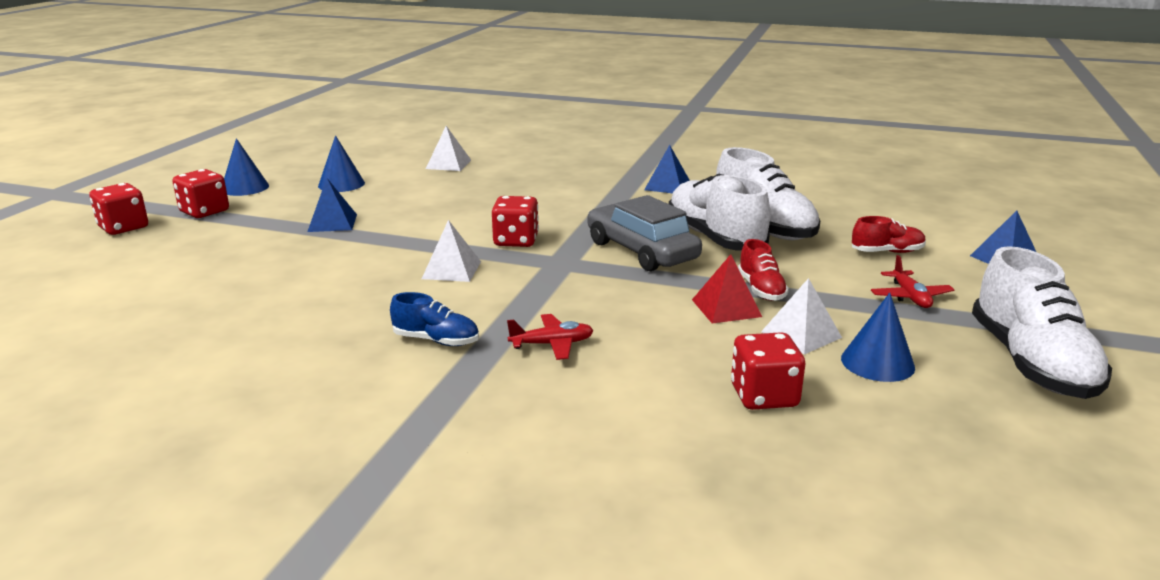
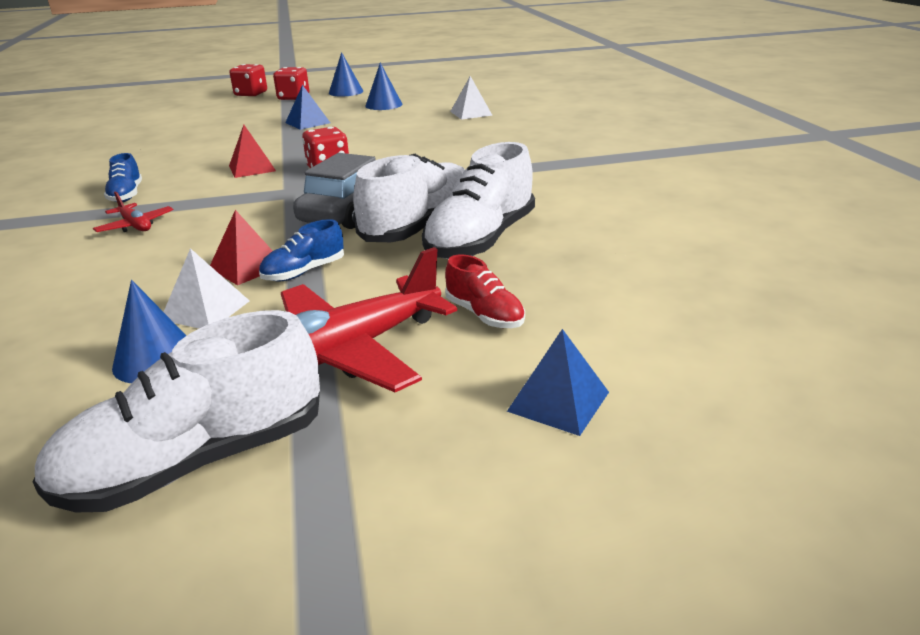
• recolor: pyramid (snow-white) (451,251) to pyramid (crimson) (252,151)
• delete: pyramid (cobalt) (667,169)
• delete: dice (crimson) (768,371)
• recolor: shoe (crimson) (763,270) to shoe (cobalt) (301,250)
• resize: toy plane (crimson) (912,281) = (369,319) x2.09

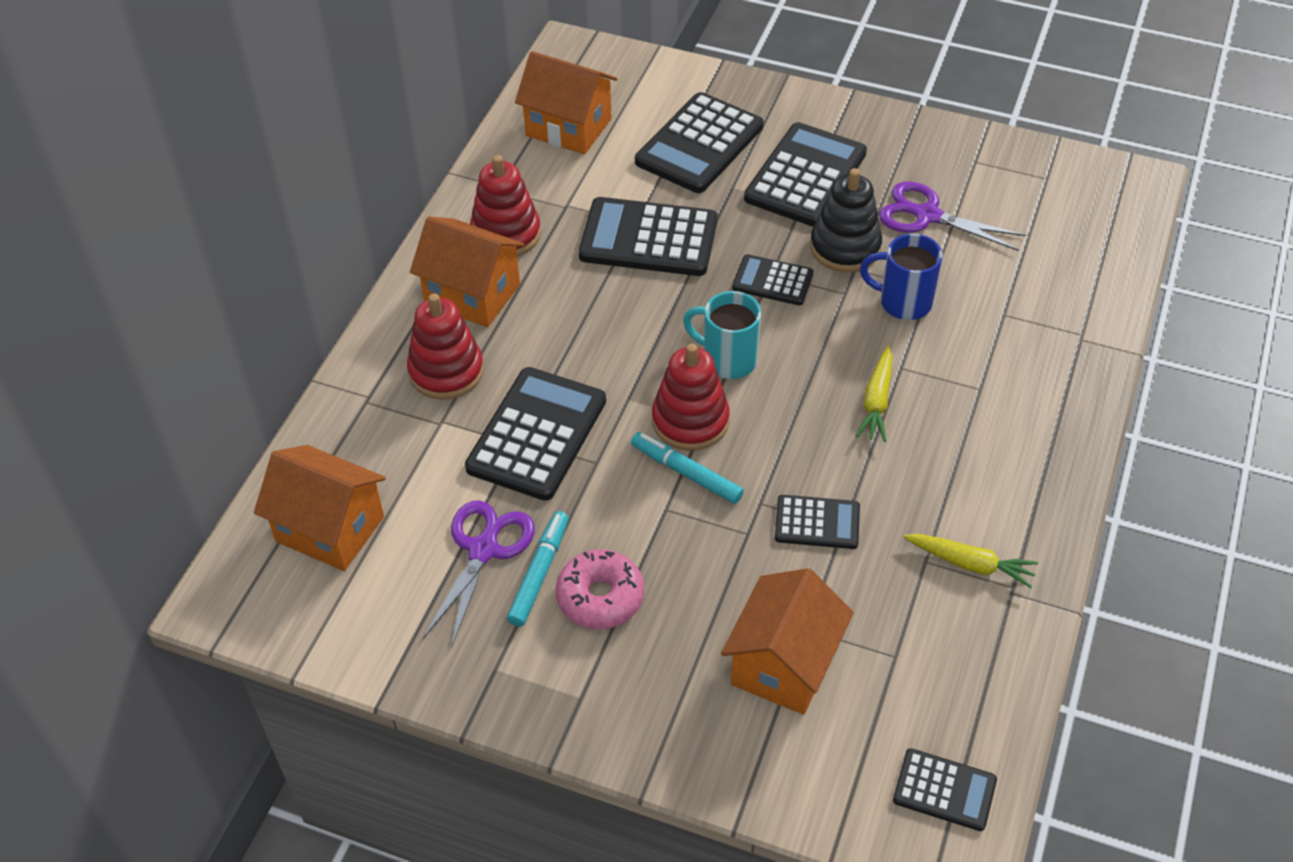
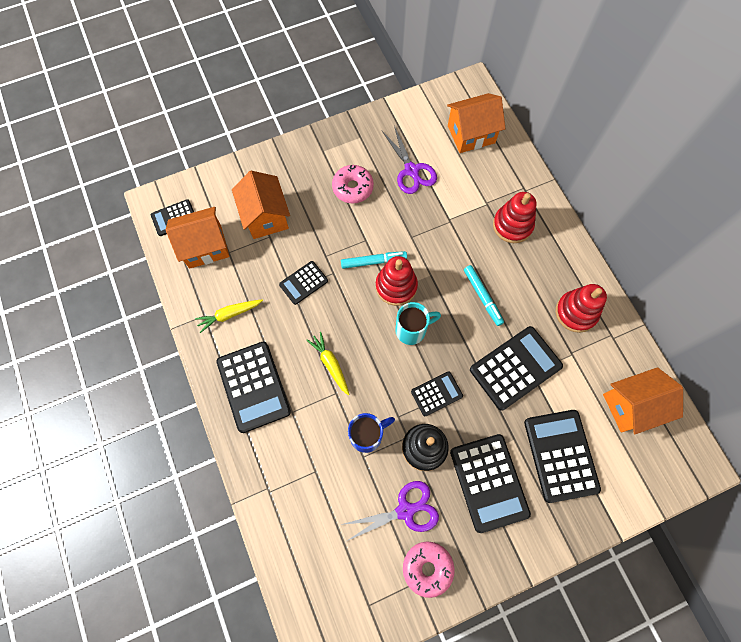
• move: cottage (orange-coloured) (467,271) to (197,238)
• move: pocket calculator (black) (535,434) to (253,387)
• move: marker (aqua) (538,569) to (484,295)
• insert: glazed donut (rosy) (429,570)

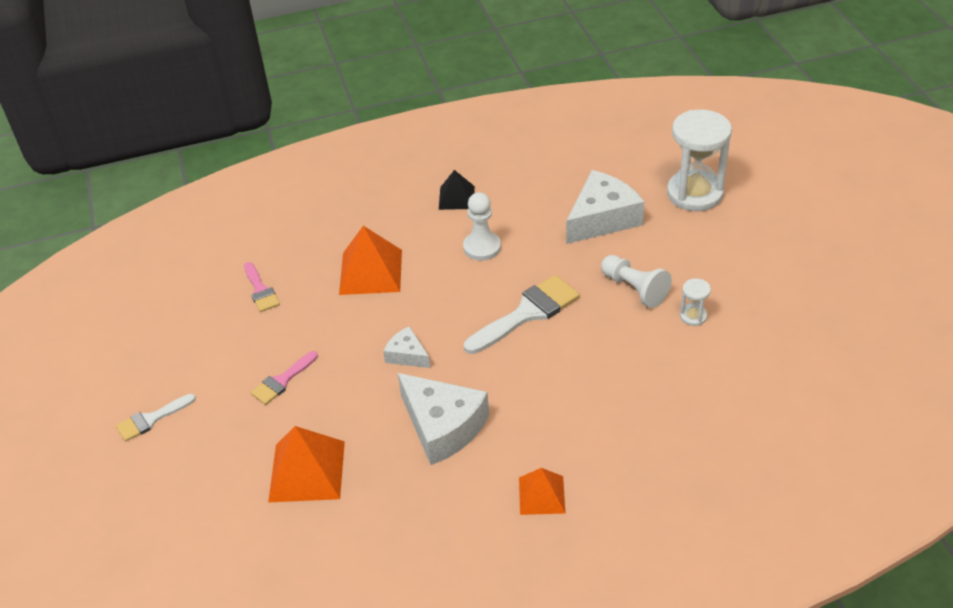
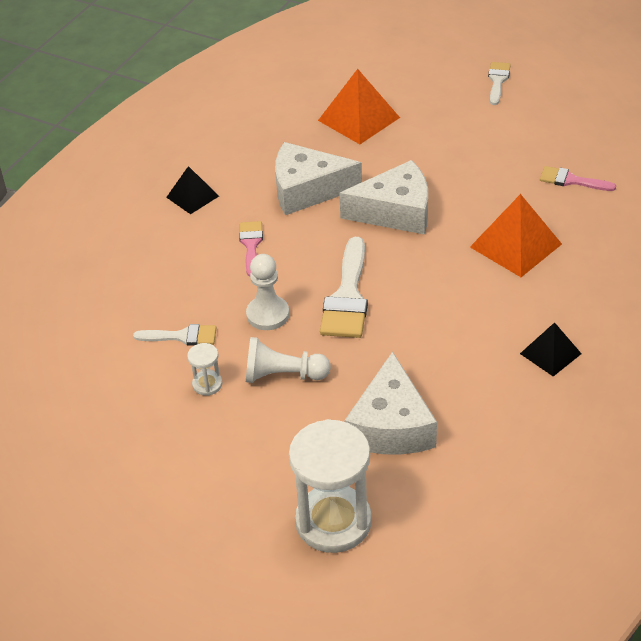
• move: brush (rosy) (284,378) to (251,249)
• resize: cheese (snow-white) (406,347) = (383,197) x1.93
• move: game pawn (snow-white) (482,226) to (268,292)
• recolor: pyramid (orange-coloured) (542,491) to pyramid (black) (192,190)
• insert: brush (snow-white) (174,335)

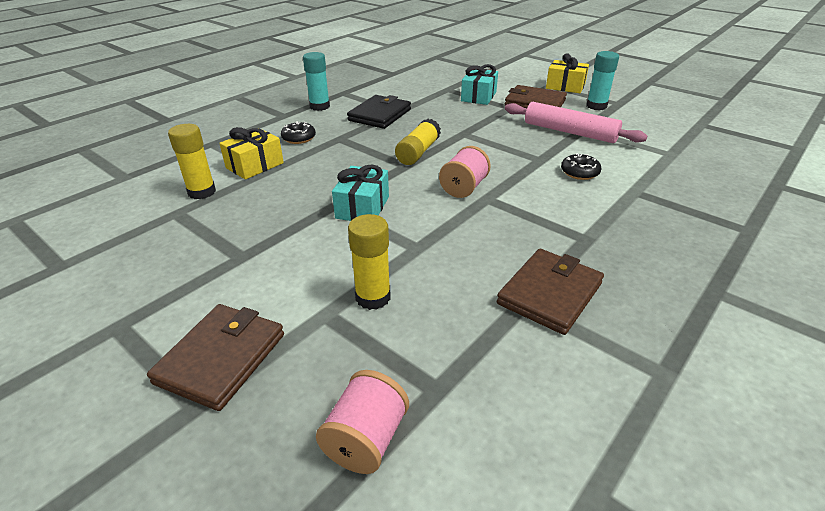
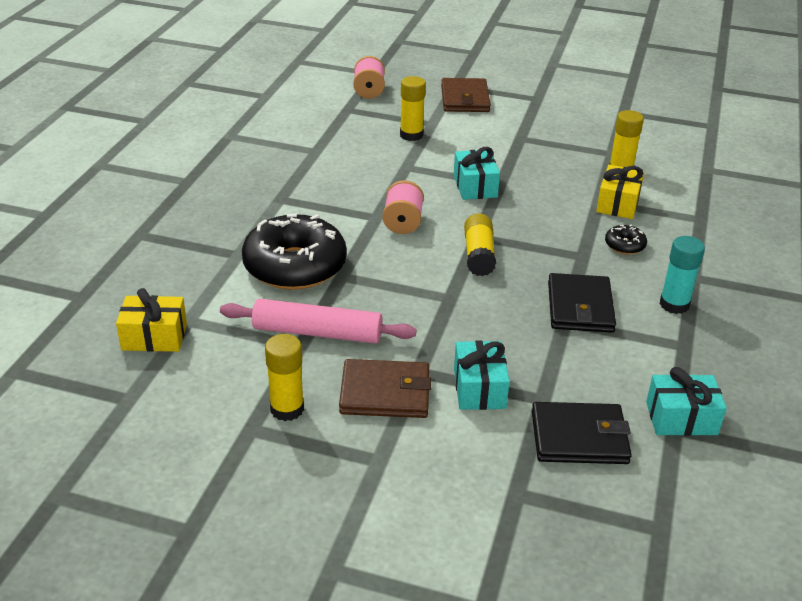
• delete: billfold (russet) (550,292)
• move: gift (yellow) (567,73) to (151,320)
• resize: glazed donut (black) (581,166) = (294,252) x2.41
• recolor: glue (aqua) (602,80) to glue (yellow) (284,377)
• insert: billfold (black) (582,433)
• insert: gift (aqua) (686,401)

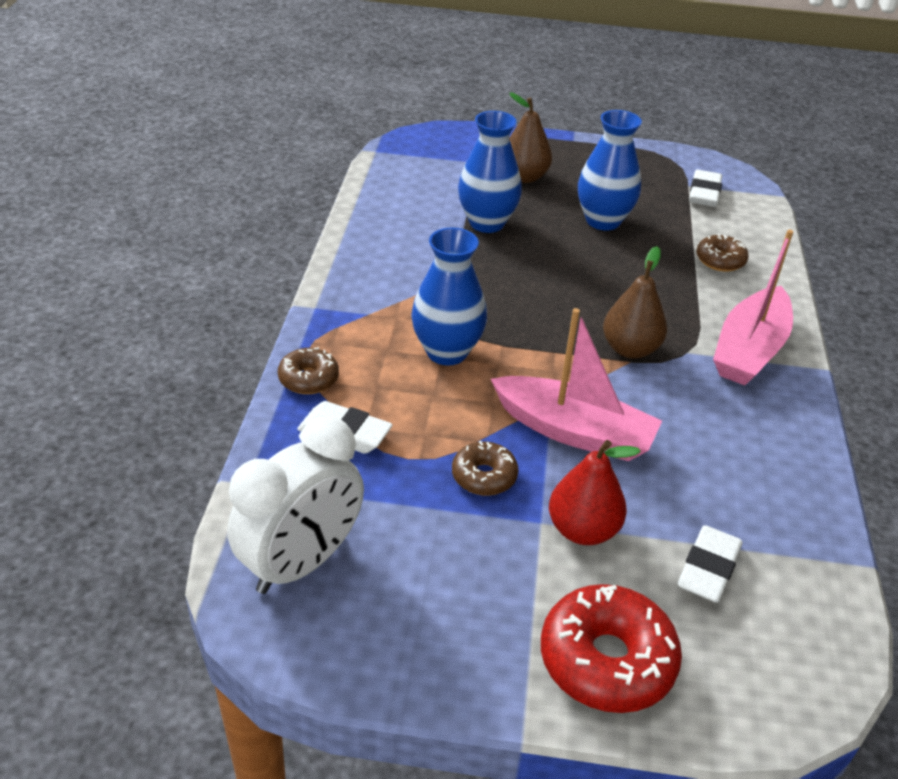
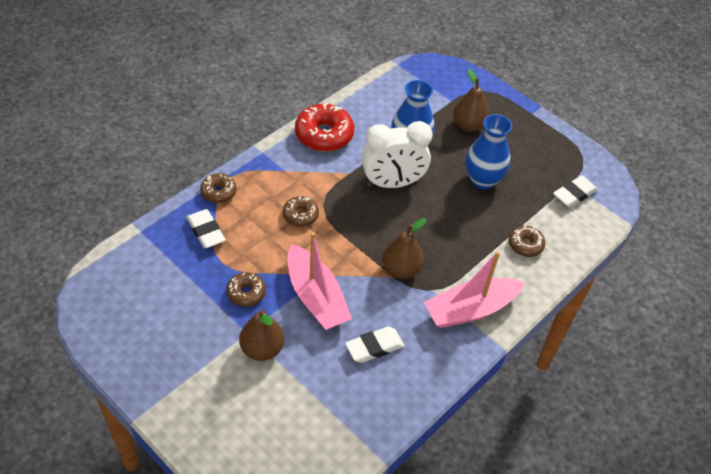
• move: clock (snow-white) (295,505) to (397,154)
• replace: flower vase (cobalt) (449,296) to glazed donut (russet) (301,211)
• move: glazed donut (crimson) (611,648) to (324,127)
• recolor: pear fruit (crimson) (595,492) to pear fruit (russet) (261,335)
• move: pencil eraser (snow-white) (710,564) to (374,345)

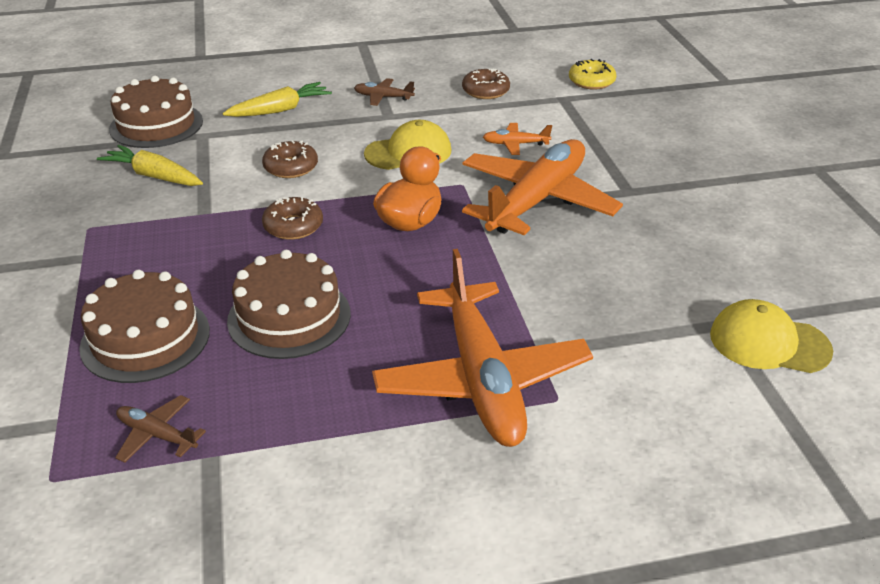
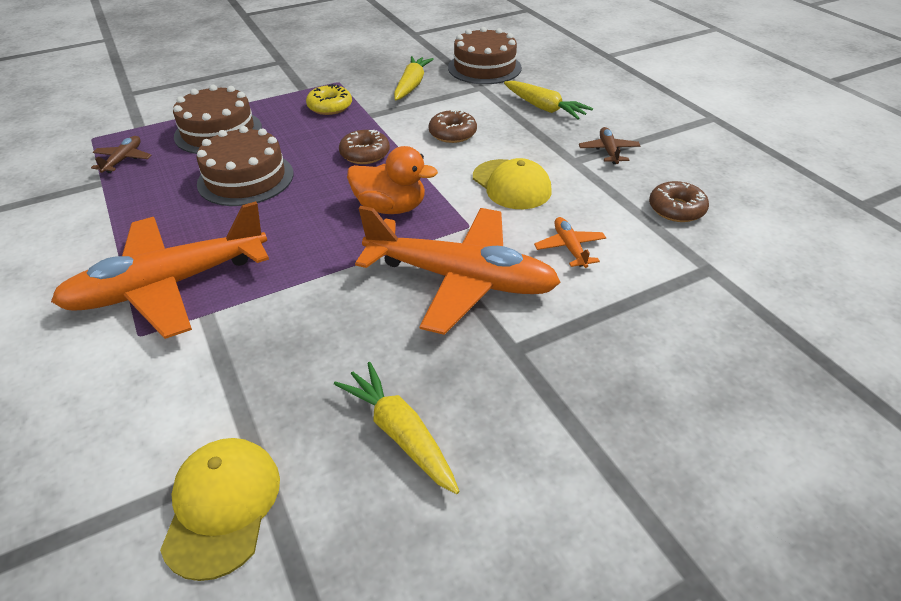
• move: glazed donut (yellow) (593,74) to (329,99)
• insert: toy carrot (yellow) (397,428)

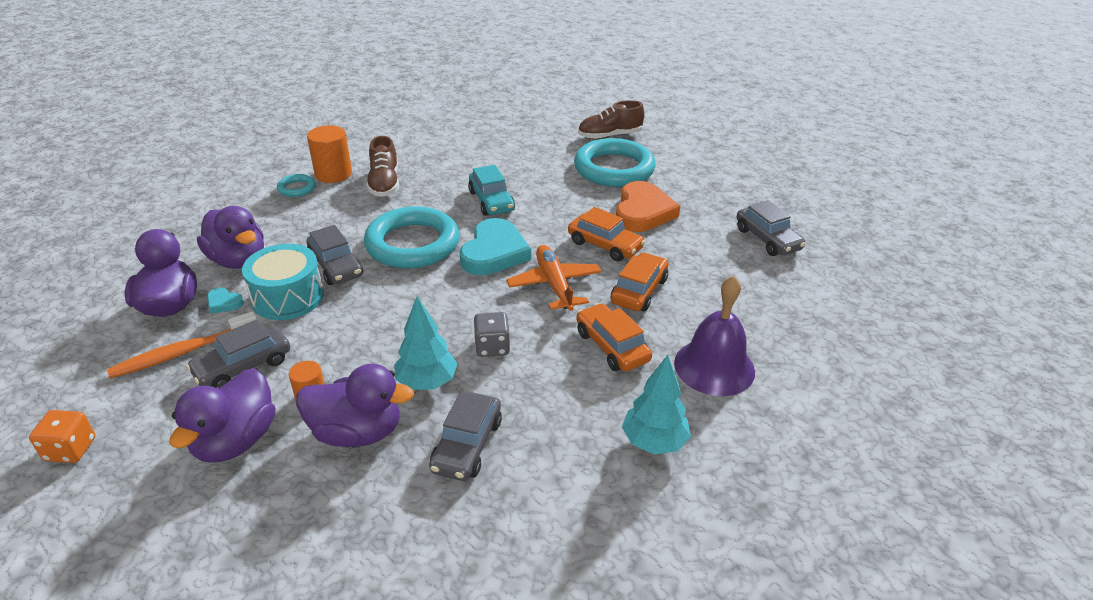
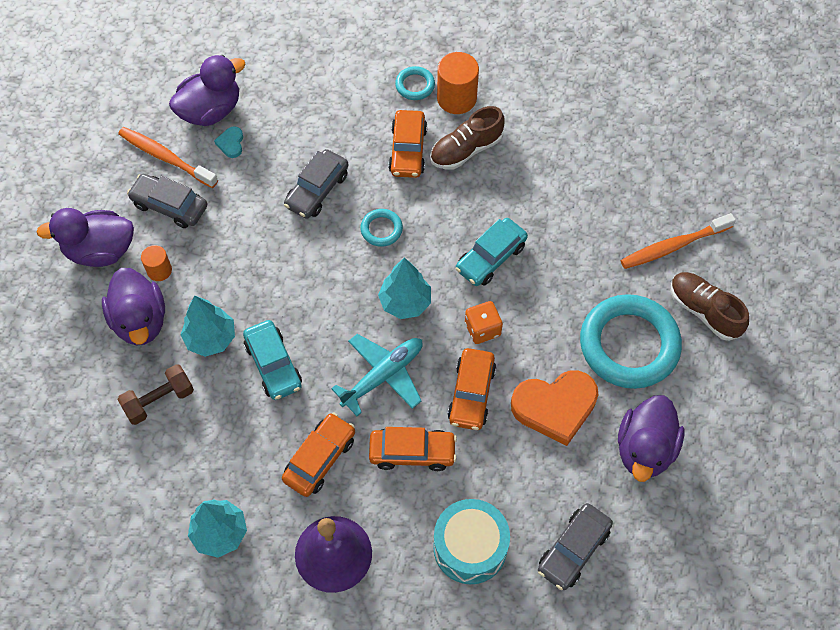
• move: dice (orange-coloured) (62,436) to (484,322)
• move: toy duck (violet) (230,237) to (651,438)
• move: drum (aqua) (283,282) to (471,541)
• resize: torus (aqua) (412,237) = (381,228) x0.44
• replace: automobile (ash-grey) (465,436) to hand weight (russet) (155,394)
• replace: love heart (aqua) (495,247) to fir tree (aqua) (404,288)
• replace: dice (ash-grey) (491,334) to automobile (aqua) (272,360)
• recolor: toy plane (orange-coloured) (554,278) to toy plane (aqua) (377,375)
• insert: automobile (orange-coloured) (407,144)
• insert: dental brush (orange-coloured) (678,241)

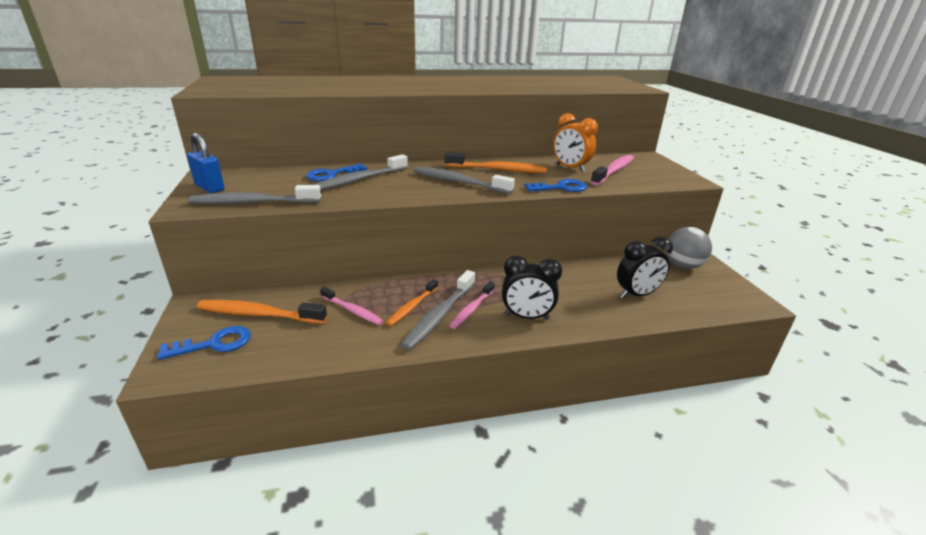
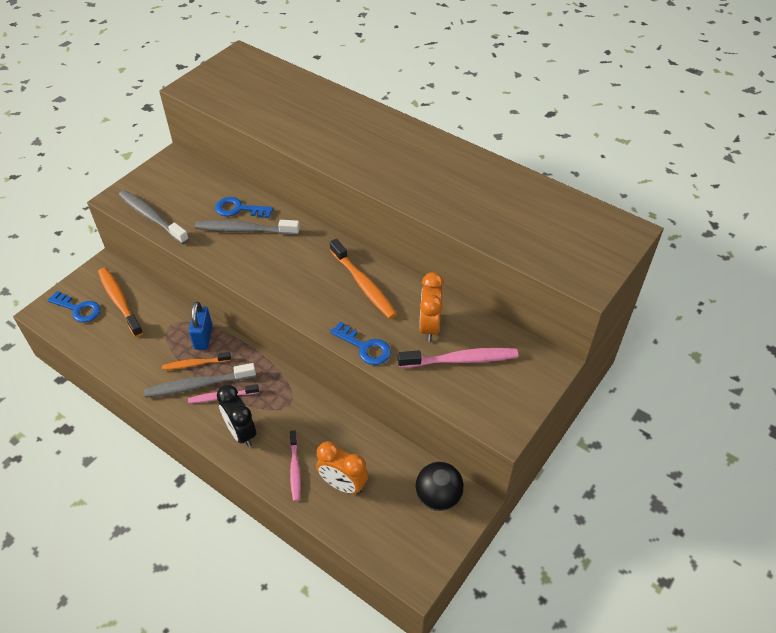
• move: small lock (cobalt) (206,163) to (200,326)
• move: dental brush (rosy) (351,306) to (295,465)
• delete: dental brush (ash-grey) (464,180)
• recolor: clock (black) (645,267) to clock (orange-coloured) (342,467)
• recolor: ball (ash-grey) (689,248) to ball (black) (440,486)

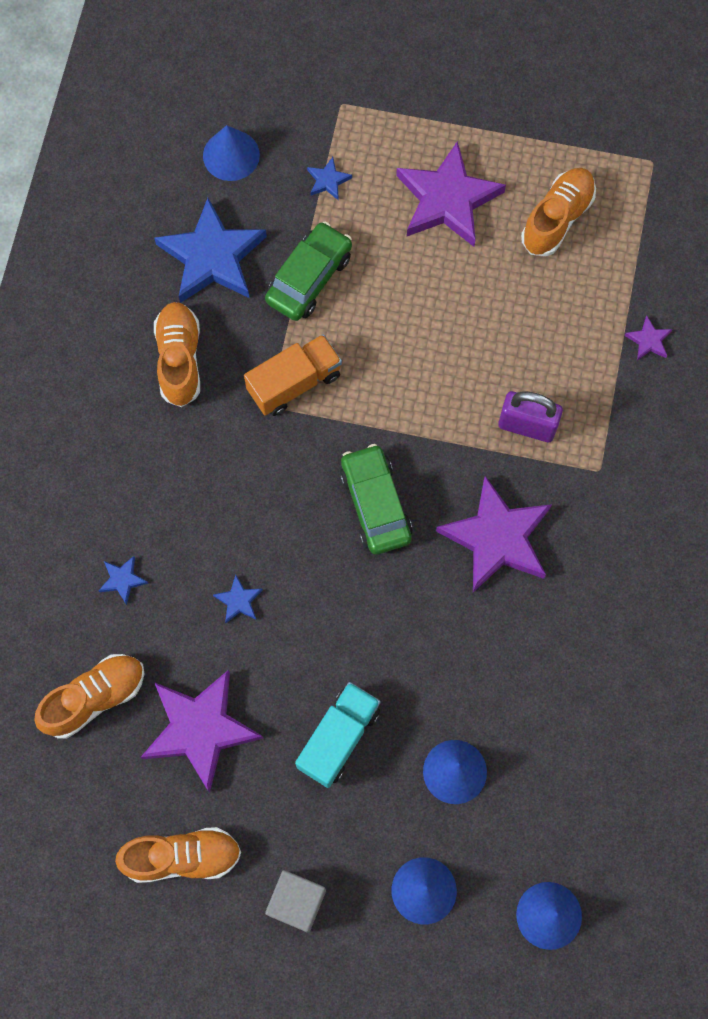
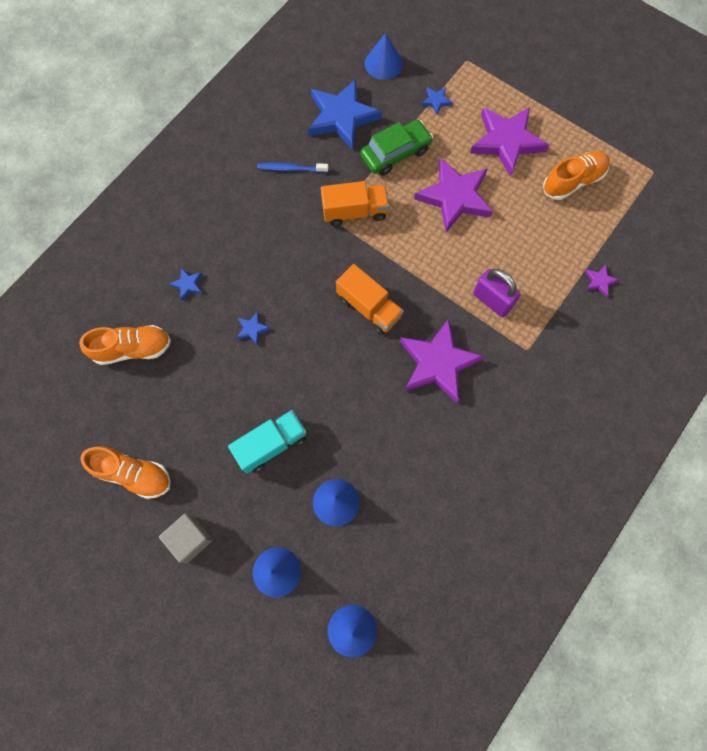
• move: star (violet) (202,731) to (453,194)
• replace: shoe (orange-coloured) (177,354) to dental brush (cobalt) (292,168)
• replace: automobile (leaf-green) (376,499) to truck (orange-coloured) (370,299)

